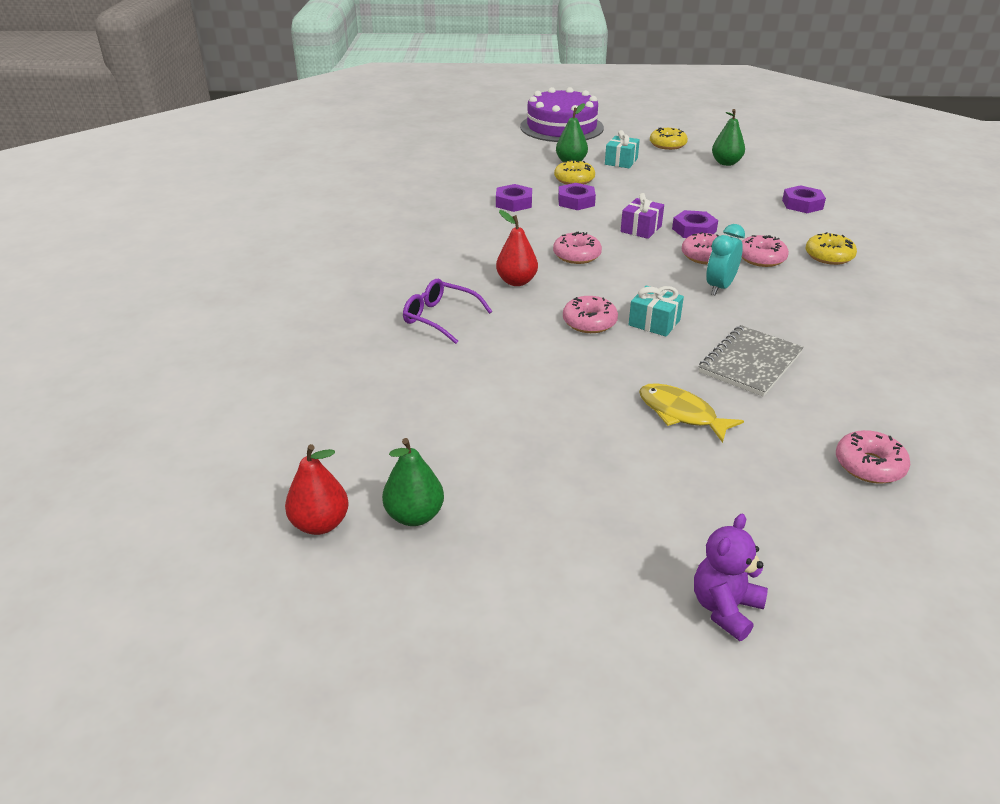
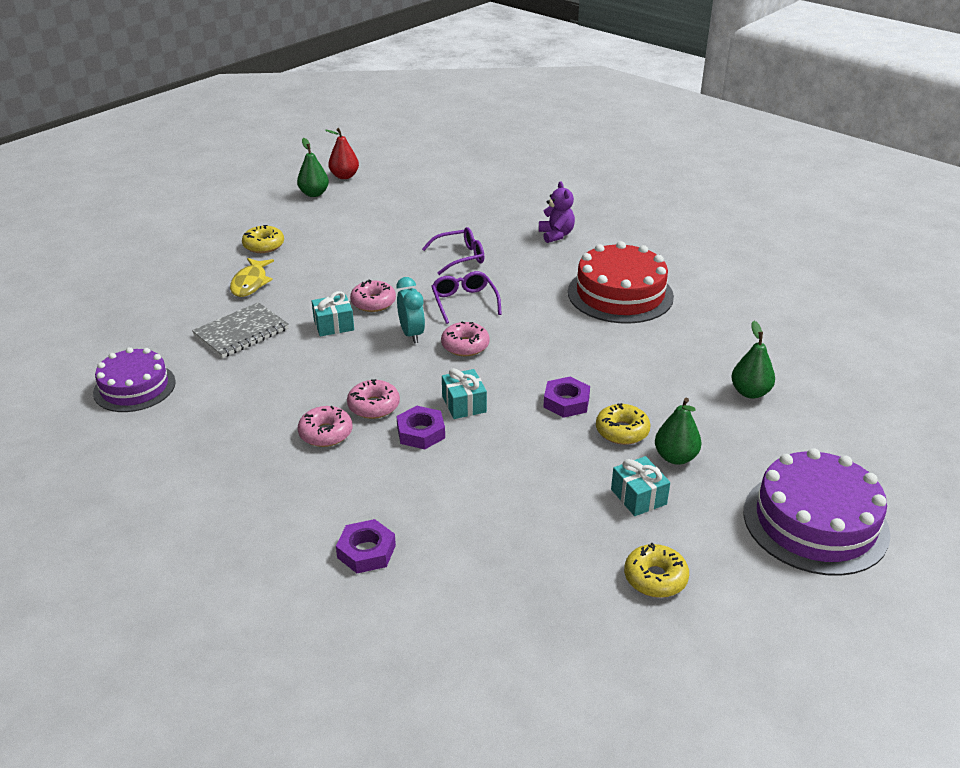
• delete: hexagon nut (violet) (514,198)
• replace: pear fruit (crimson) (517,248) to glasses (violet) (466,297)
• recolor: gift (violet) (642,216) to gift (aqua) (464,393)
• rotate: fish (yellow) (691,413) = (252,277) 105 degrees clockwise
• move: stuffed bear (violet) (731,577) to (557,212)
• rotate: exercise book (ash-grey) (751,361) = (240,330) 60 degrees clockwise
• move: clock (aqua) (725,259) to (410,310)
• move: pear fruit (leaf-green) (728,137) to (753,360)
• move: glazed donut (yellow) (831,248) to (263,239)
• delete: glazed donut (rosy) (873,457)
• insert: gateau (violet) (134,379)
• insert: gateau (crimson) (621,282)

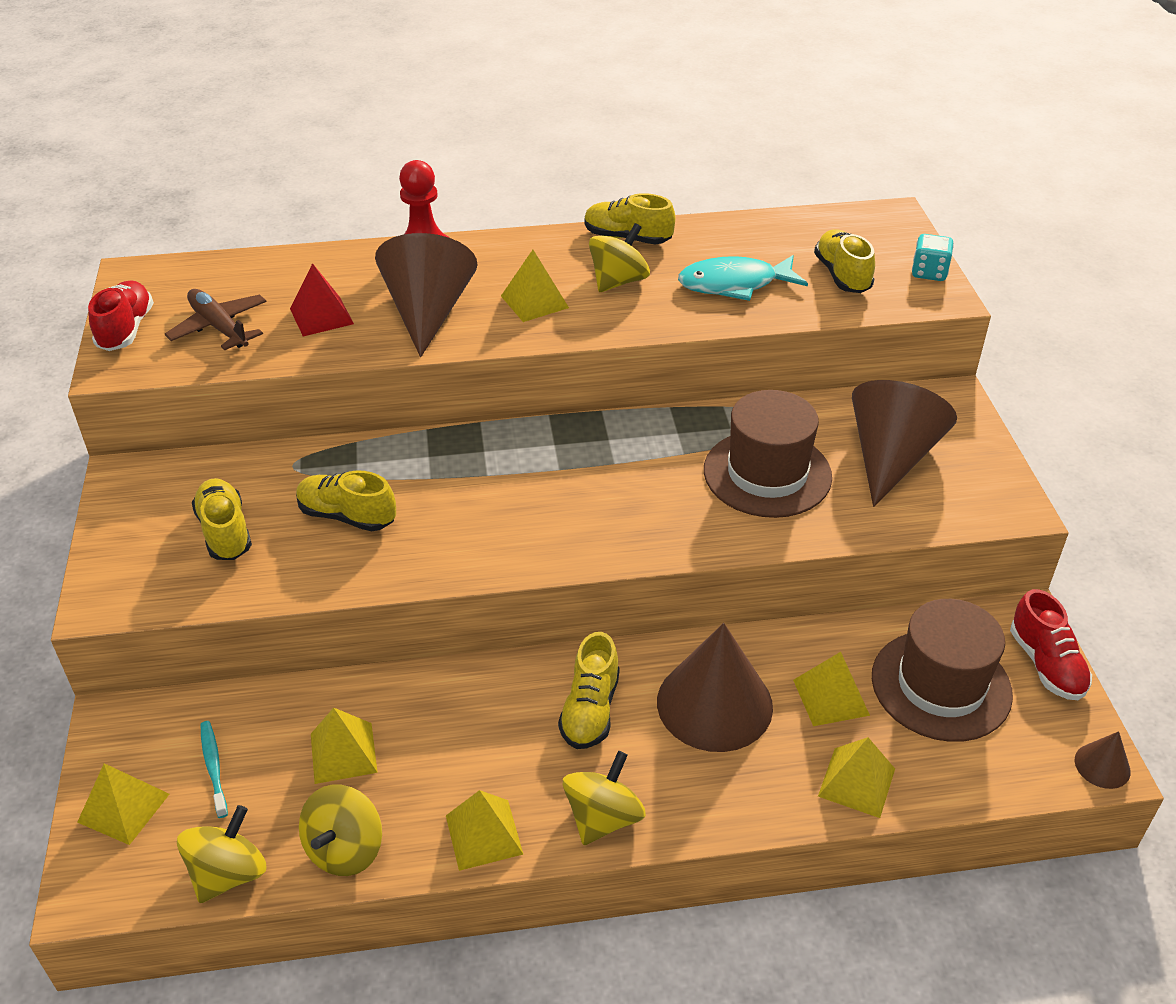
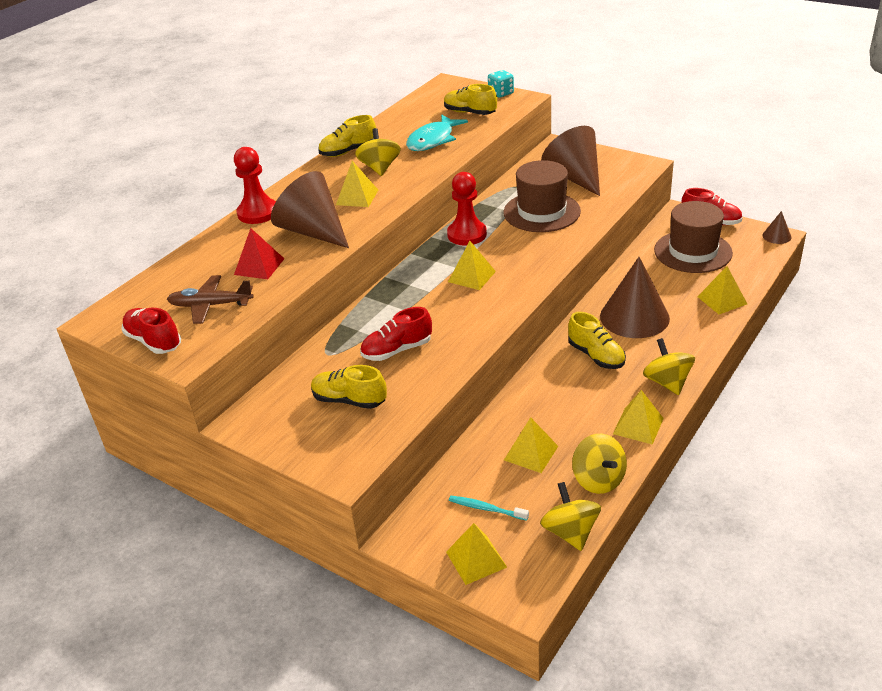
• recolor: shoe (yellow) (346,500) to shoe (crimson) (396,334)
• move: pyramid (yellow) (831,689) to (472,265)
• insert: game pawn (crimson) (467,209)

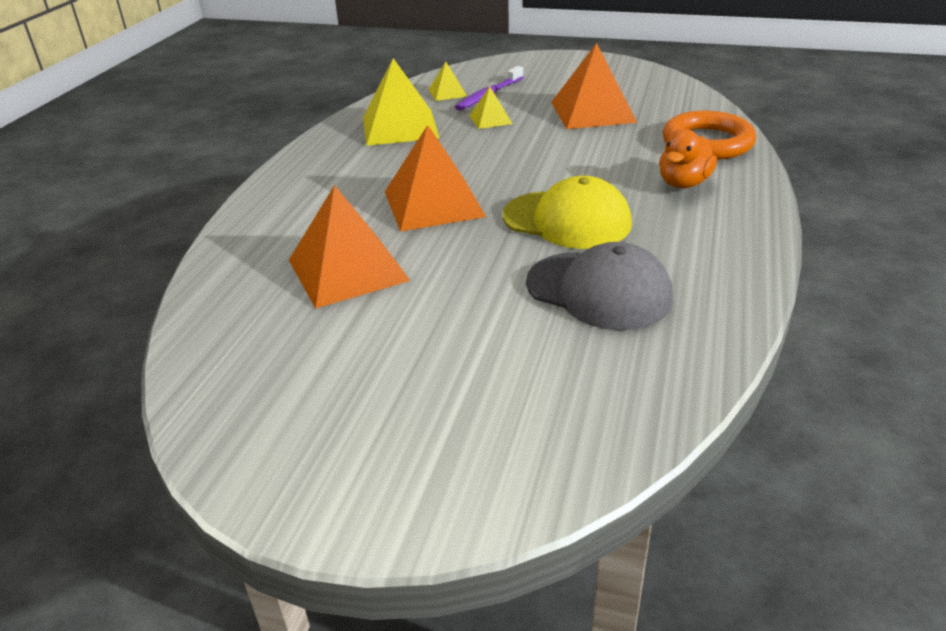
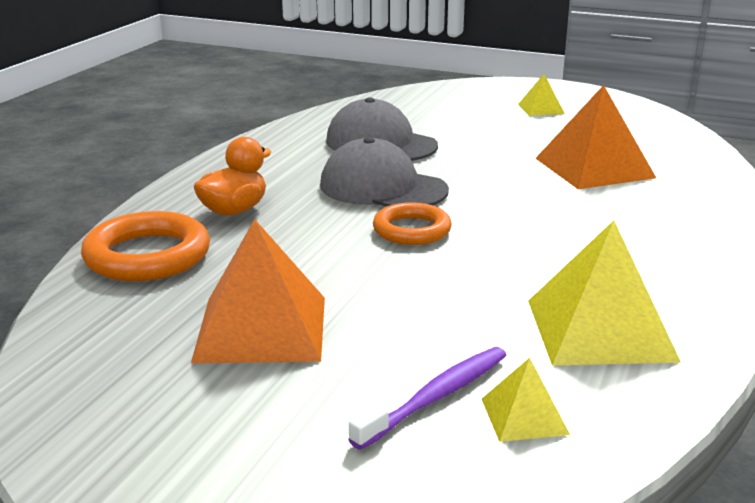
• delete: pyramid (orange-coloured) (435,178)
• move: pyramid (yellow) (491,107) to (541,95)
• recolor: cap (yellow) (567,212) to cap (ash-grey) (384,172)
• insert: torus (orange-coloured) (412,223)

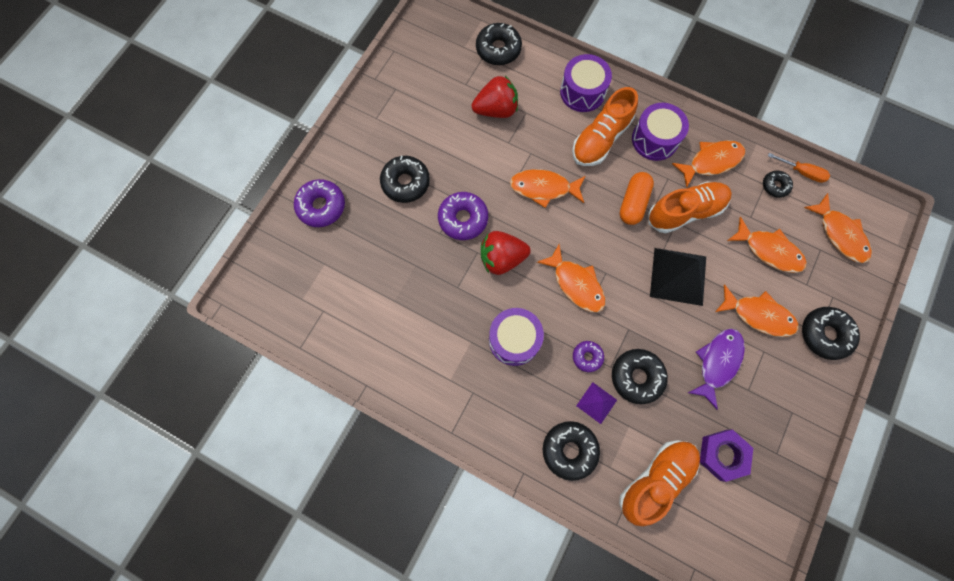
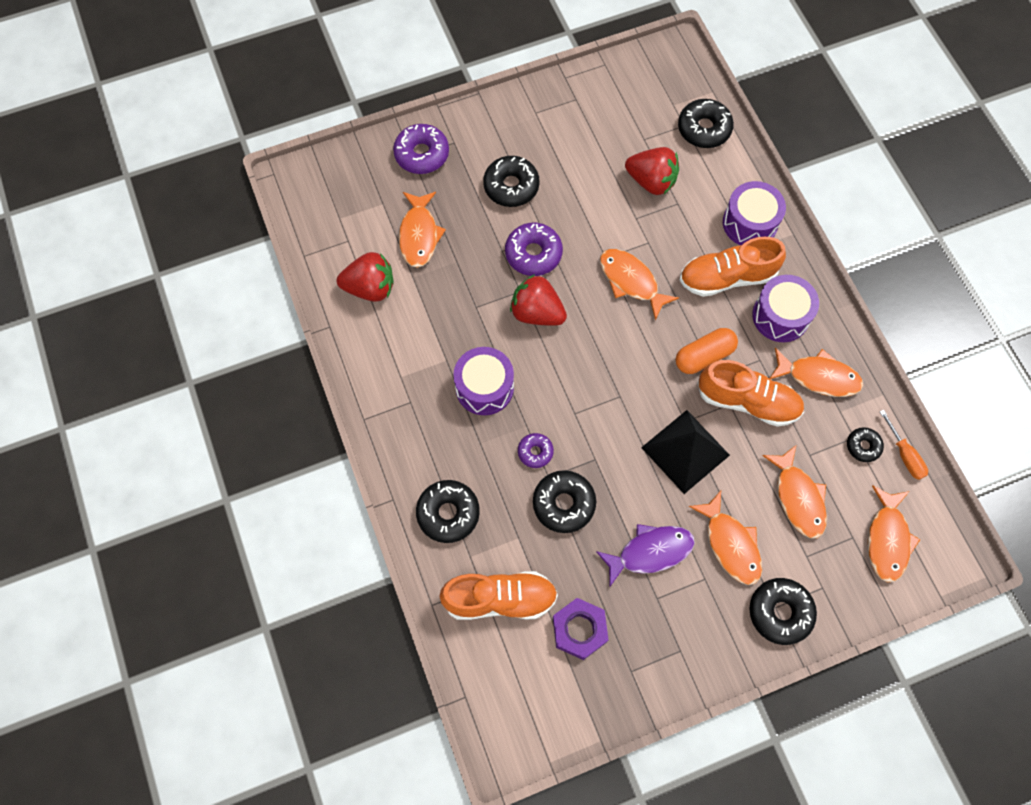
• move: fish (orange-coloured) (571,278) to (422,230)
• delete: pyramid (violet) (596,403)
• insert: toy strawberry (crimson) (365,277)

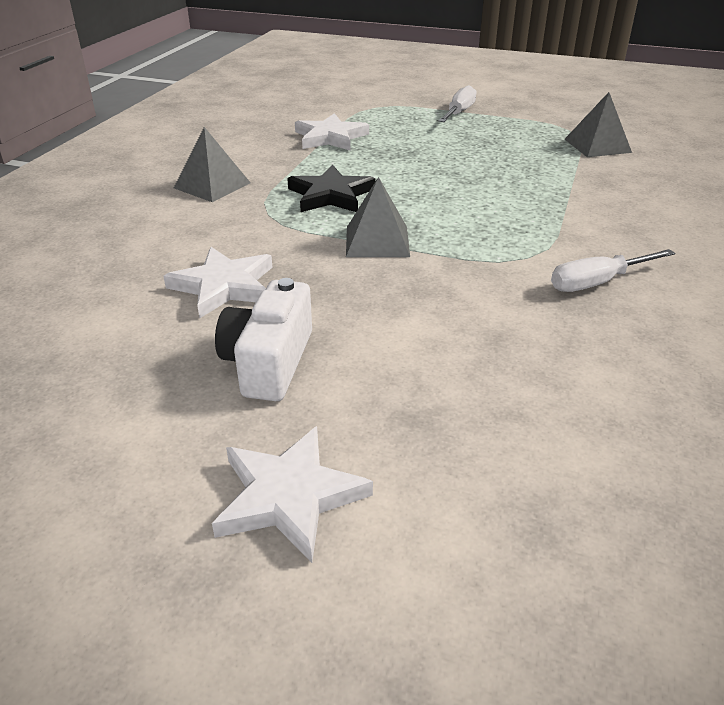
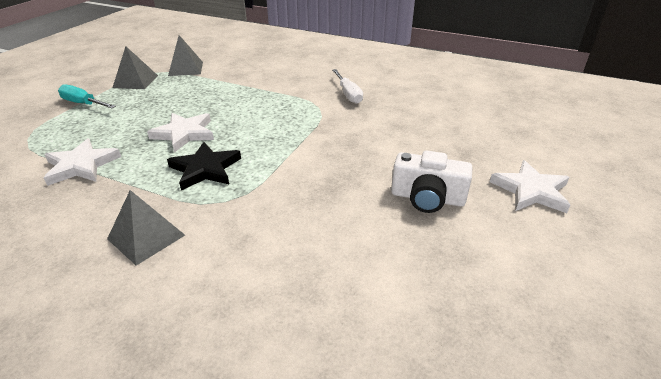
• move: star (snow-white) (218,282) to (180,132)
• move: pyramid (ash-grey) (378,217) to (135,67)
• recolor: flat screwdriver (snow-white) (457,103) to flat screwdriver (aqua) (87,96)

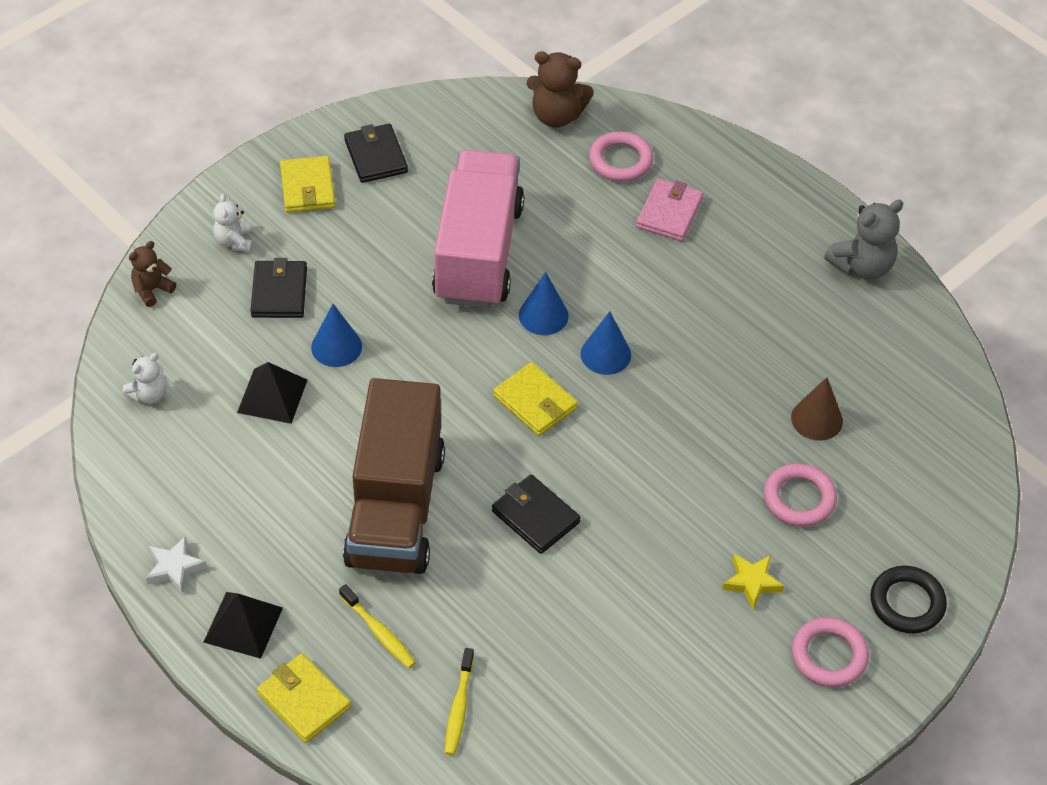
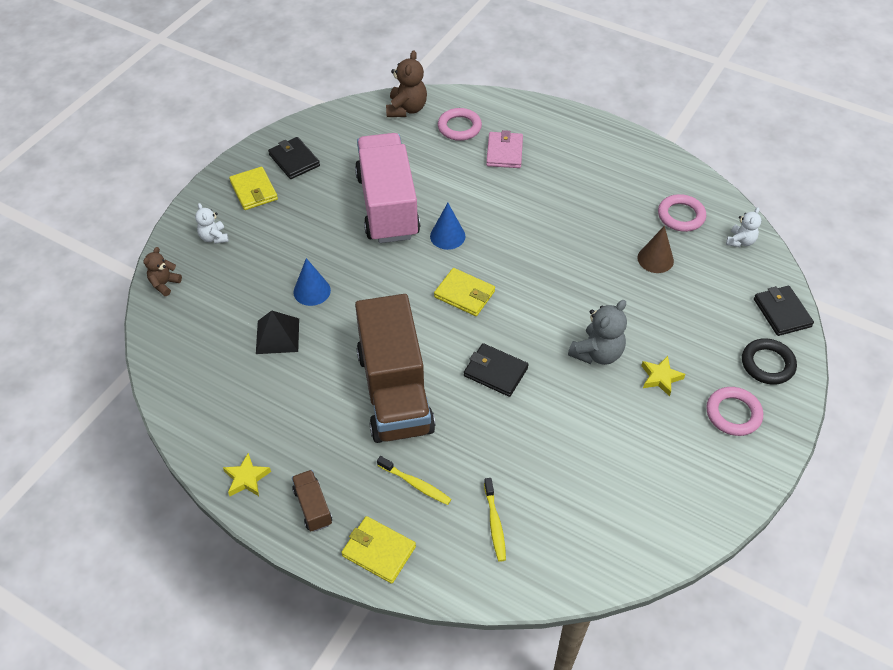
• move: stuffed bear (snow-white) (144,378) to (743,227)
• recolor: star (snow-white) (176,565) to star (yellow) (247,474)
• replace: pyramid (black) (243,625) to truck (russet) (312,501)
• move: billfold (black) (278,288) to (784,311)
• rotate: stuffed bear (russet) (560,89) = (406,83) 75 degrees counterclockwise
• delete: solid cone (cobalt) (606,343)
• move: torus (rosy) (800,495) to (682,213)
• move: stuffed bear (ash-grey) (863,239) to (597,332)

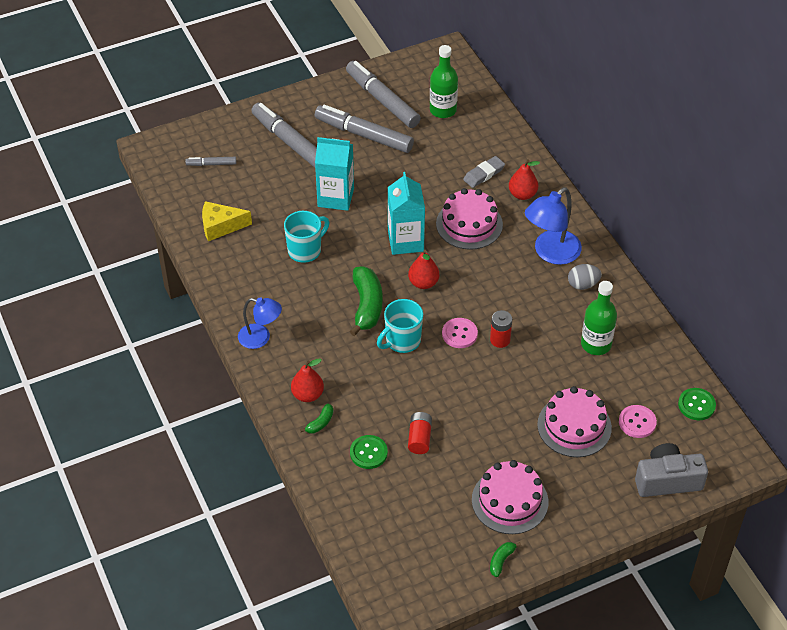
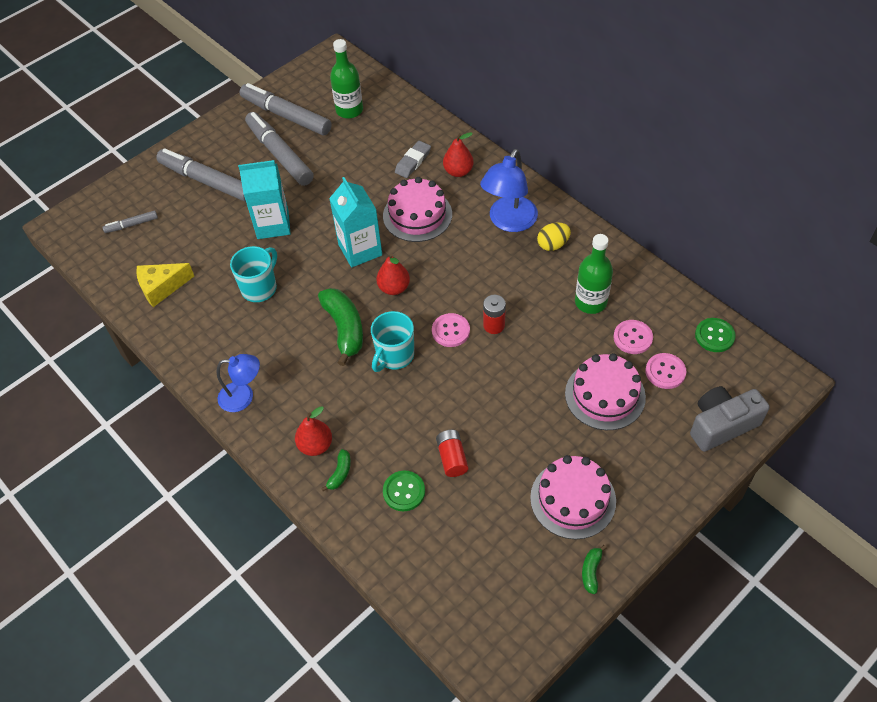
• rotate: marker (ash-grey) (364,129) = (279,149) 45 degrees clockwise
• recolor: egg (ash-grey) (585,277) to egg (yellow) (554,236)
• insert: sewing button (rosy) (633,337)

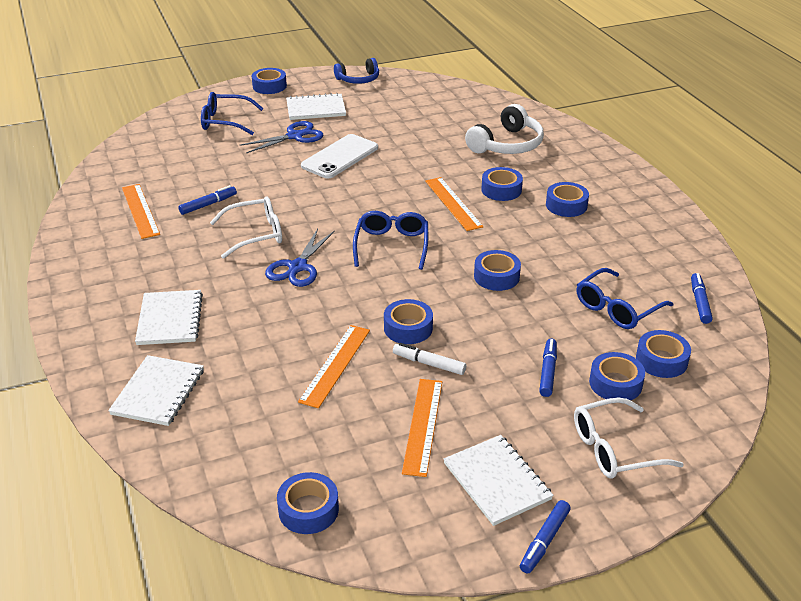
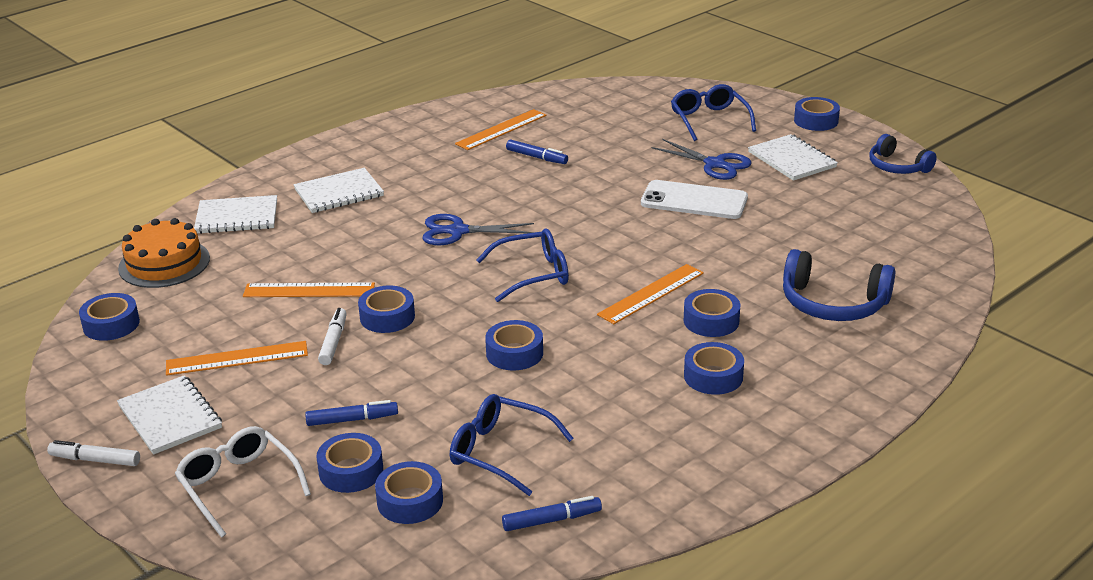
• delete: glasses (snow-white) (246,227)
• rotate: exercise book (snow-white) (498,480) = (169,415) 75 degrees counterclockwise
• recolor: headset (snow-white) (504,129) to headset (cobalt) (839,285)
• recolor: marker (cobalt) (545,536) to marker (snow-white) (93,453)
• insert: gateau (orange-coloured) (164,253)

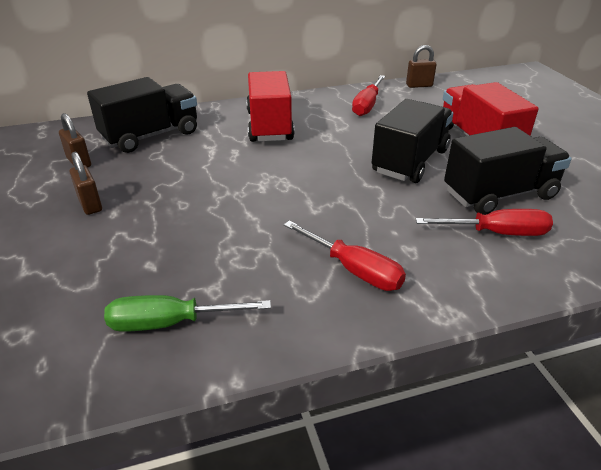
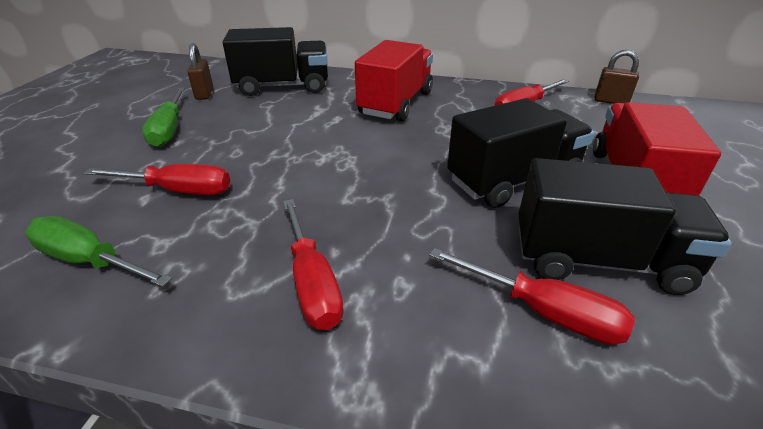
• replace: small lock (russet) (86,183) to flat screwdriver (leaf-green) (163,117)
• insert: flat screwdriver (crimson) (157,179)

